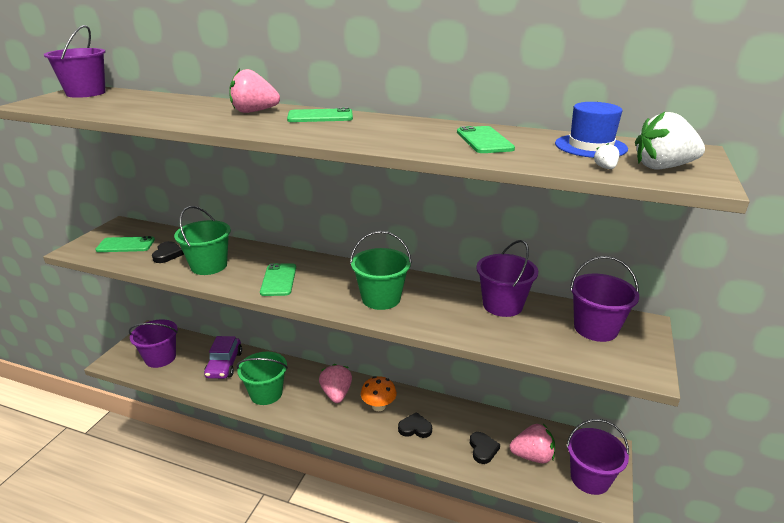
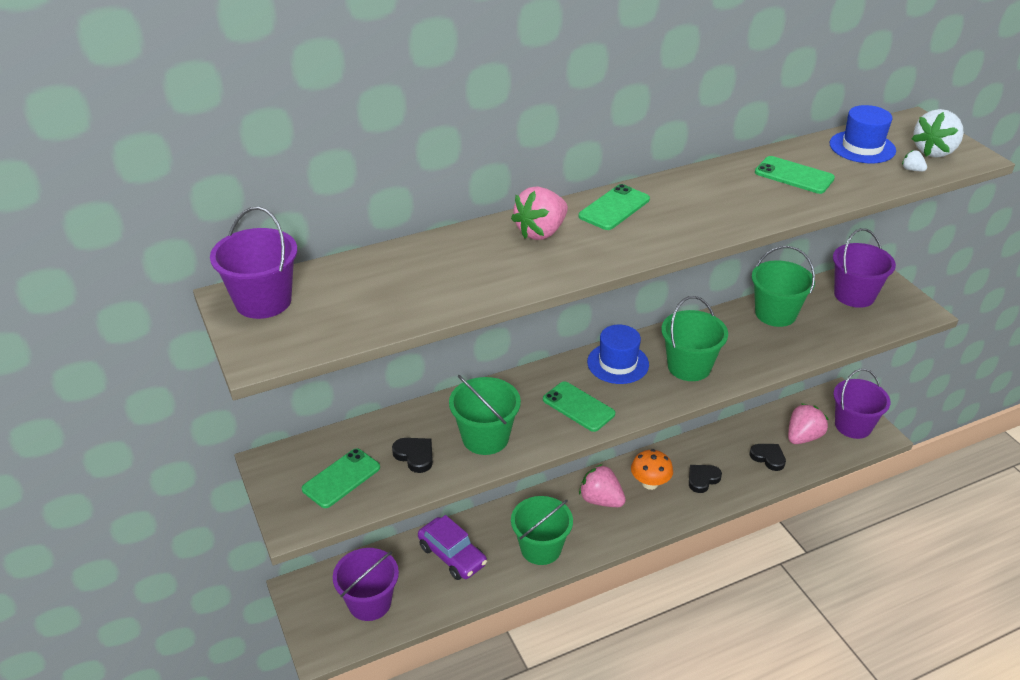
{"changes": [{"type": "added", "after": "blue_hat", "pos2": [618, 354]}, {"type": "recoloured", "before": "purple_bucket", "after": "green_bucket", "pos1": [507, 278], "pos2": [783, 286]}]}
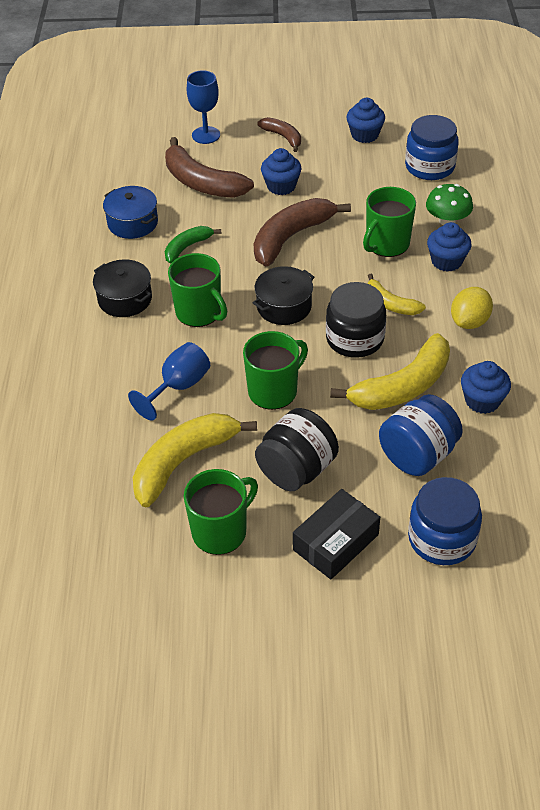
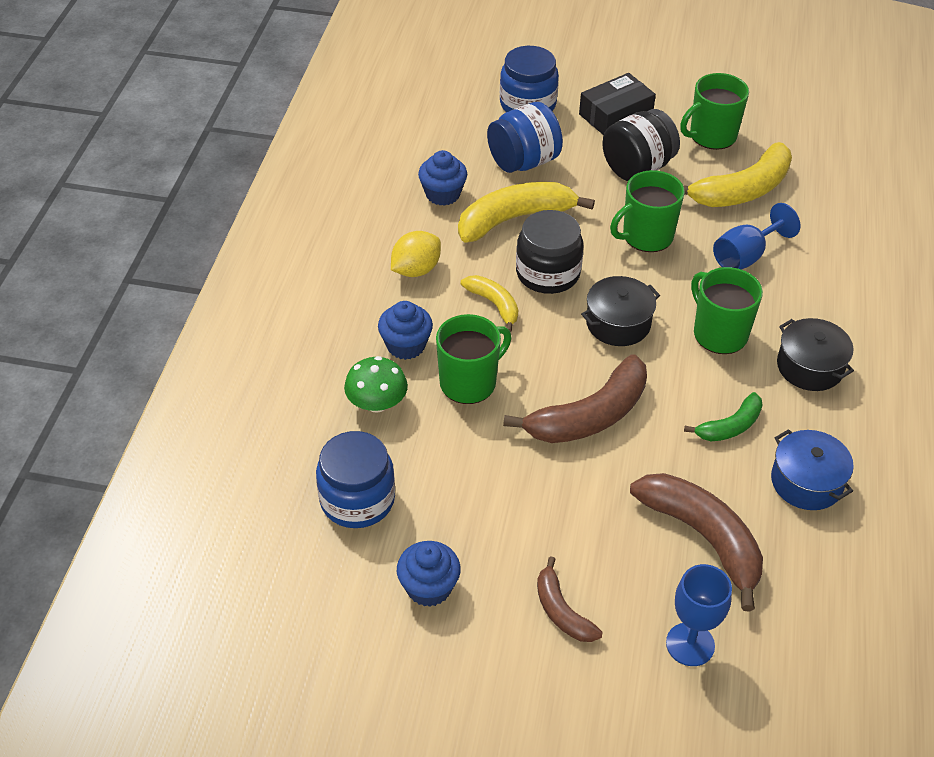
{"changes": [{"type": "removed", "before": "blue_cupcake", "pos1": [281, 171]}]}
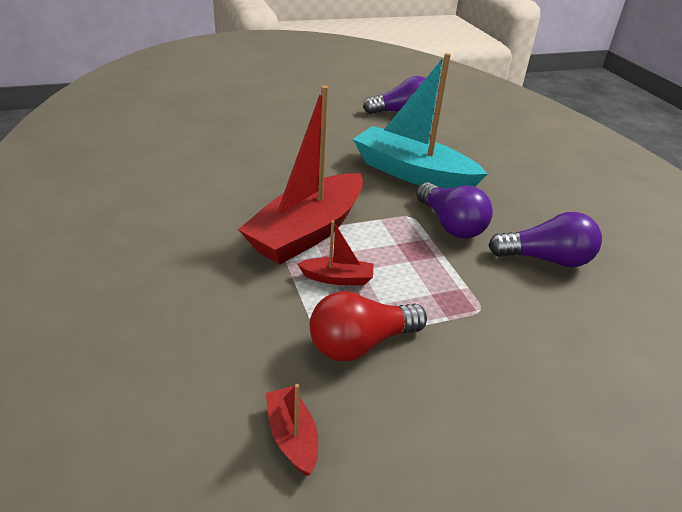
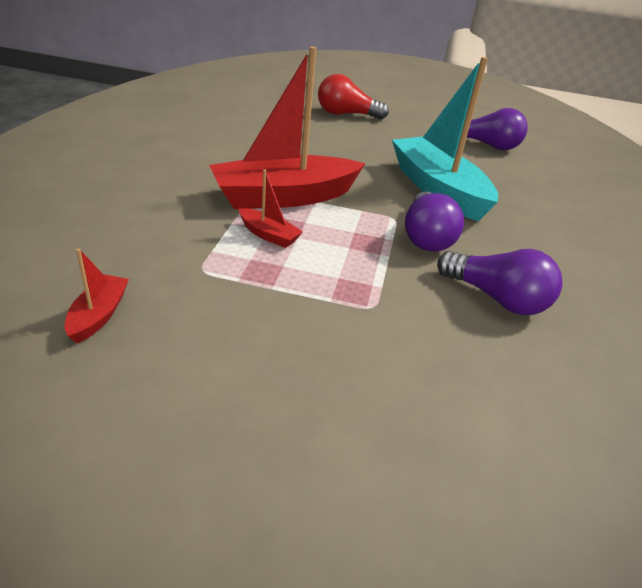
{"changes": [{"type": "moved", "before": "red_light_bulb", "pos1": [368, 326], "pos2": [353, 97]}]}
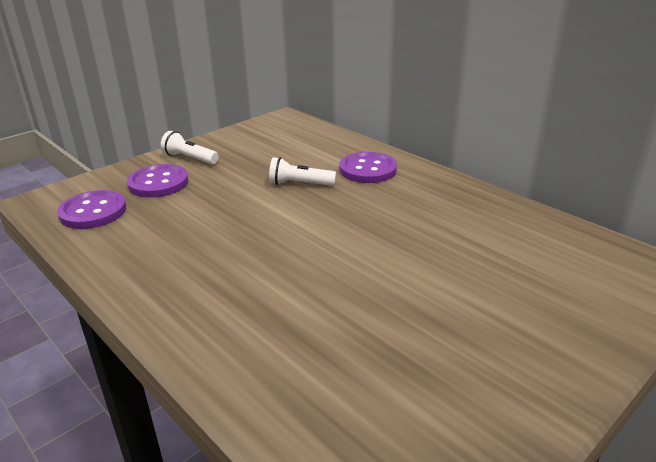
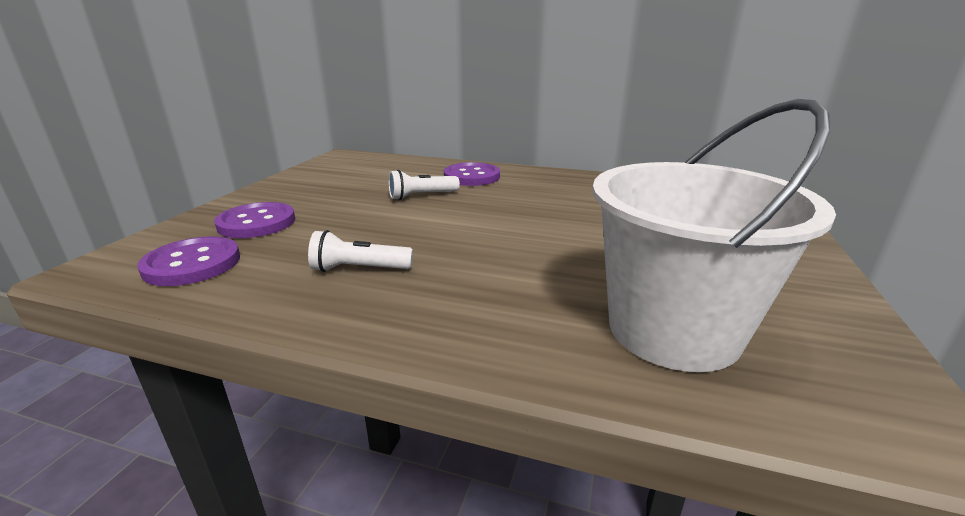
{"changes": [{"type": "added", "after": "white_bucket", "pos2": [714, 235]}, {"type": "moved", "before": "white_flashlight", "pos1": [190, 147], "pos2": [360, 251]}]}
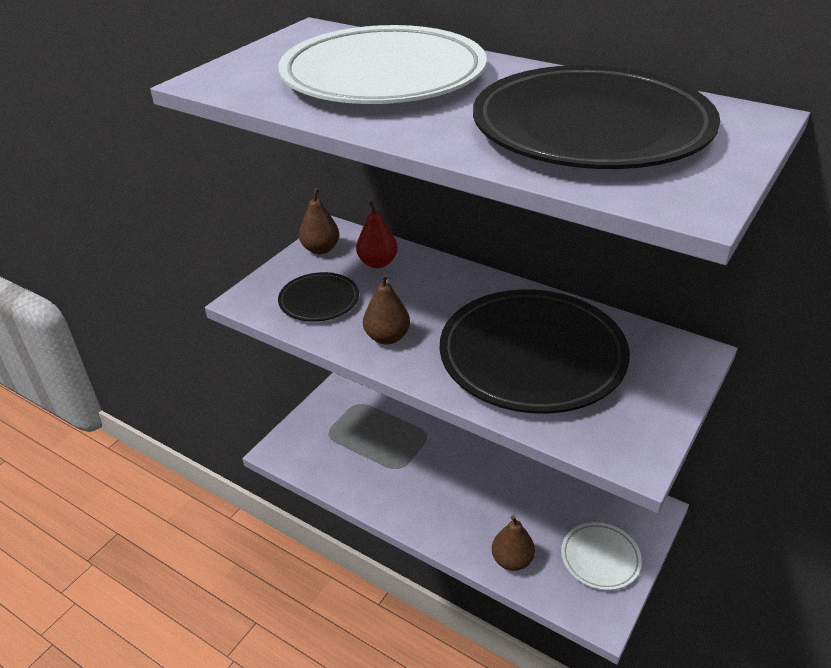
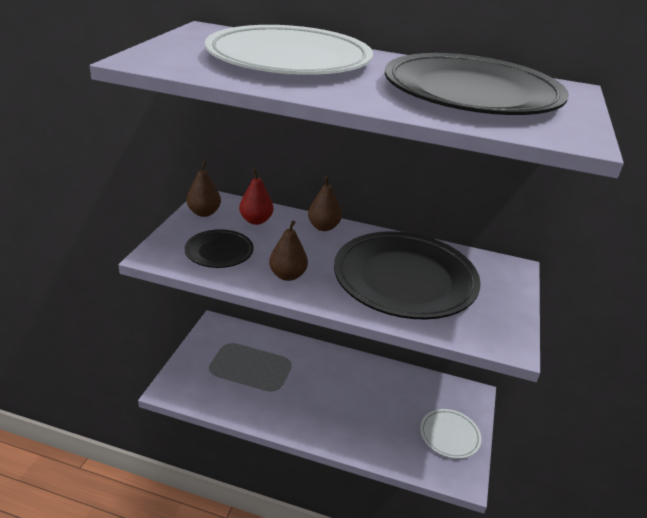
{"changes": [{"type": "moved", "before": "brown_pear", "pos1": [513, 543], "pos2": [325, 203]}]}
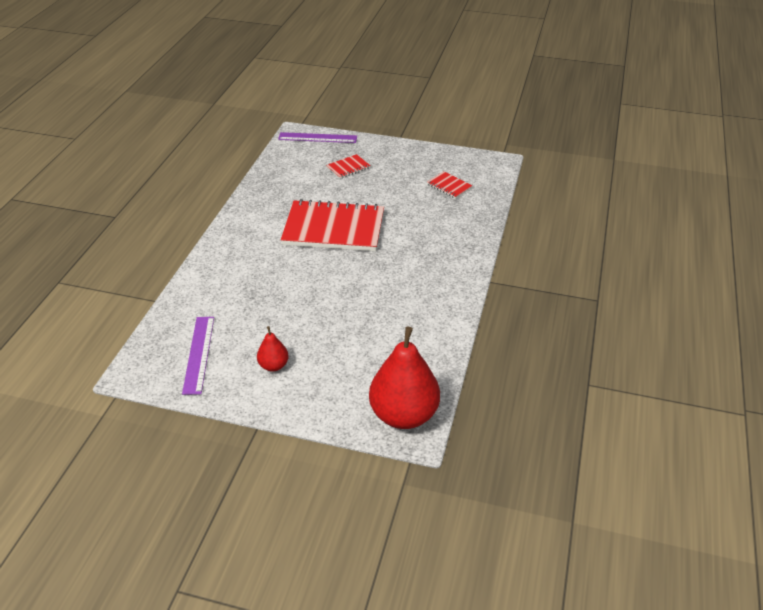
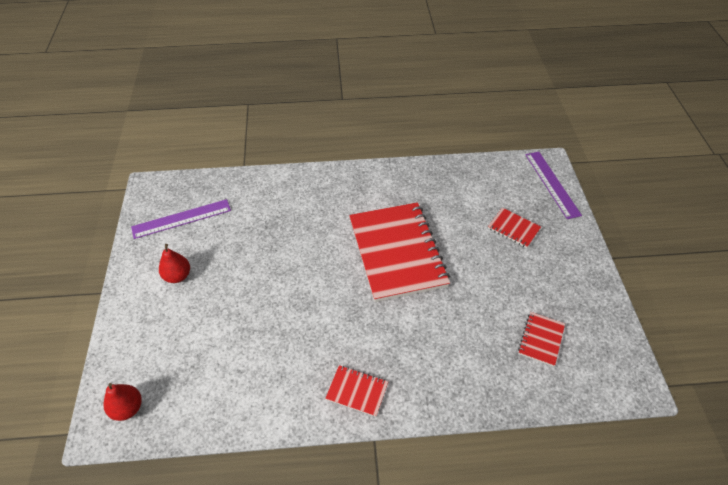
{"changes": [{"type": "added", "after": "red_notebook", "pos2": [356, 391]}, {"type": "resized", "before": "red_pear", "pos1": [404, 378], "pos2": [122, 402], "scale": 0.48}]}
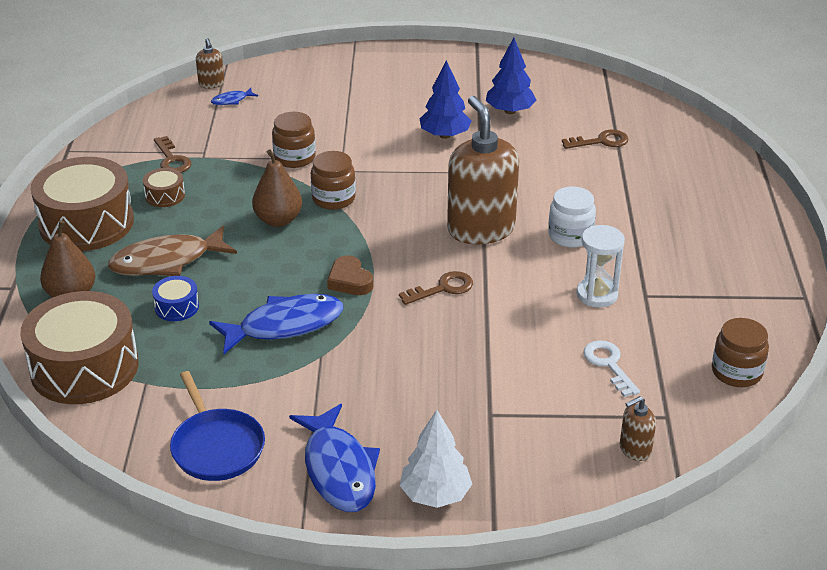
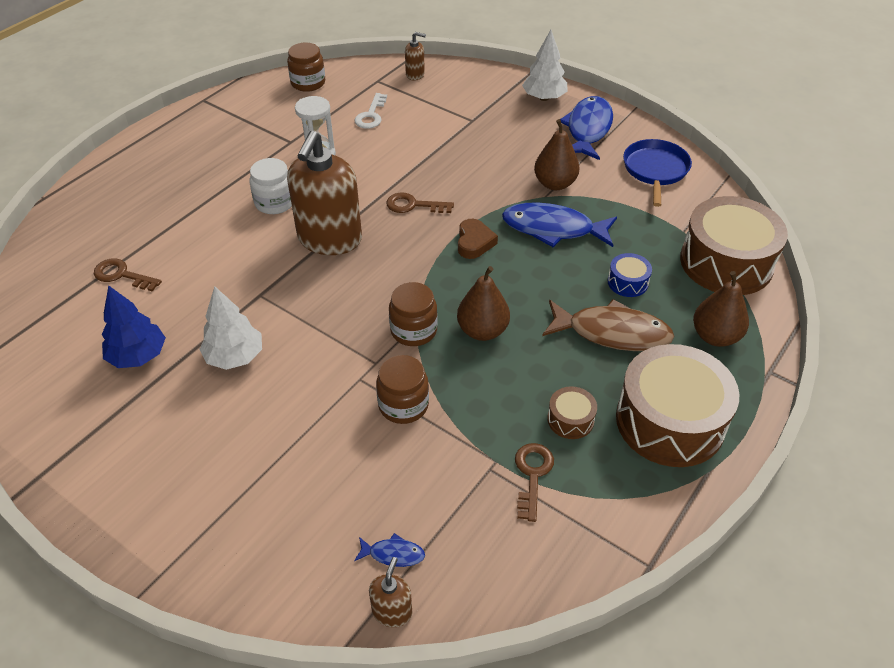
{"changes": [{"type": "added", "after": "brown_pear", "pos2": [557, 154]}, {"type": "recoloured", "before": "blue_tree", "after": "white_tree", "pos1": [446, 99], "pos2": [230, 328]}]}
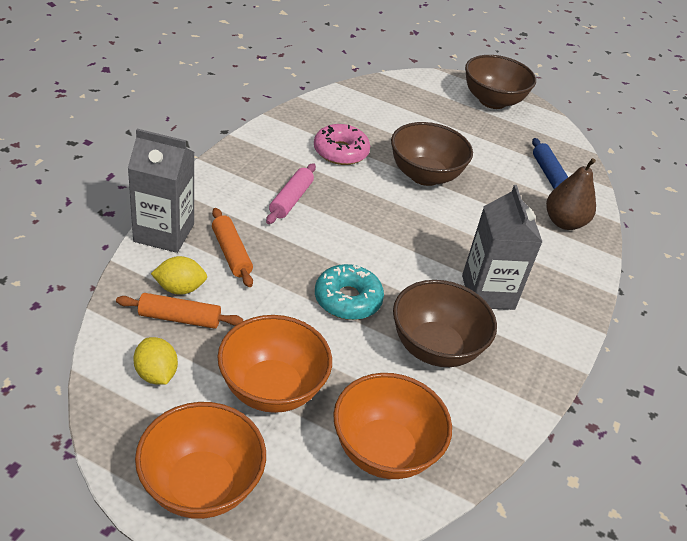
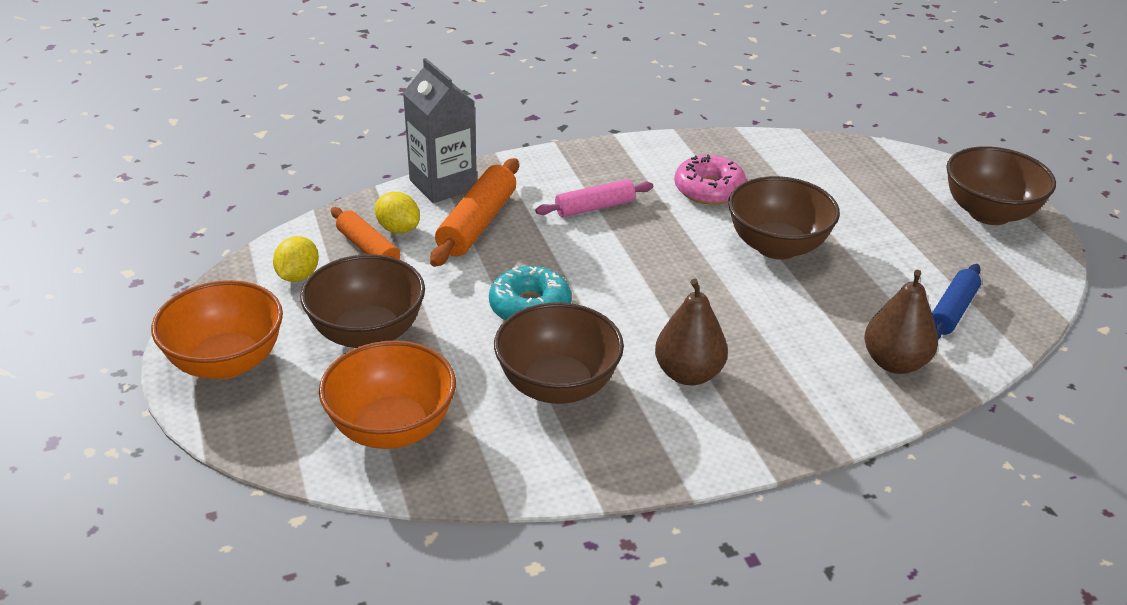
{"changes": [{"type": "replaced", "before": "grey_carton", "after": "brown_pear", "pos1": [502, 247], "pos2": [691, 332]}, {"type": "recoloured", "before": "orange_bowl", "after": "brown_bowl", "pos1": [274, 364], "pos2": [362, 301]}, {"type": "resized", "before": "orange_rolling_pin", "pos1": [232, 247], "pos2": [474, 212], "scale": 1.51}]}
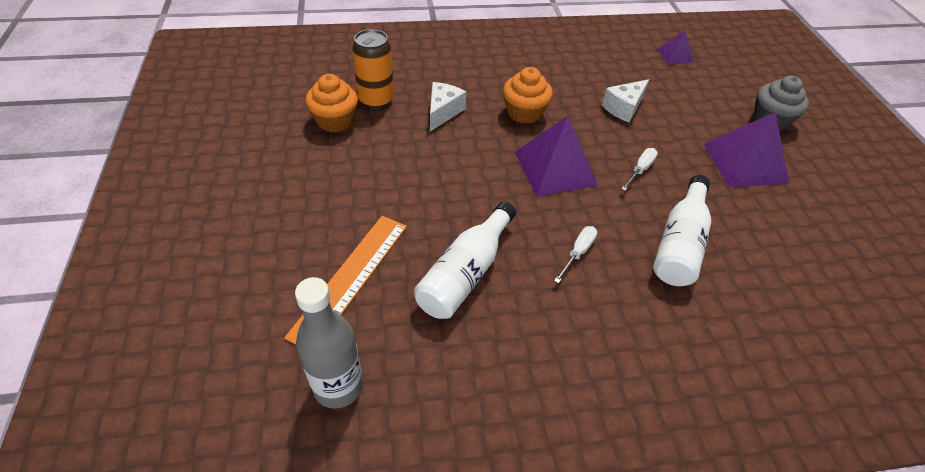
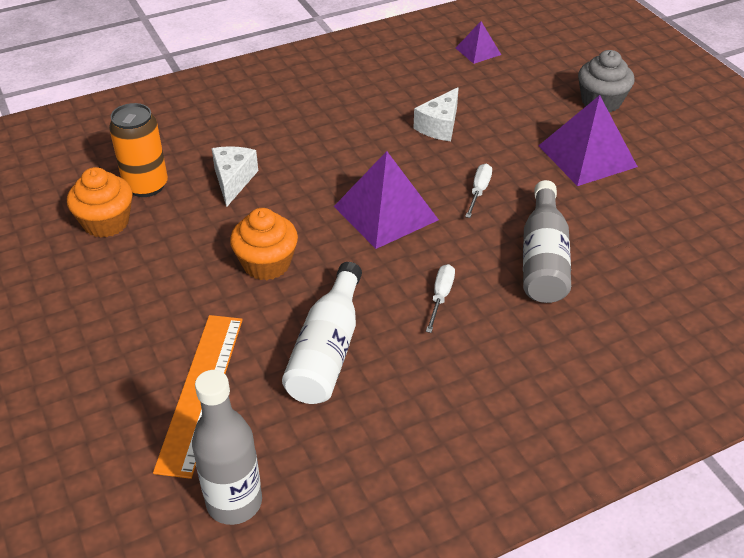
{"changes": [{"type": "moved", "before": "orange_cupcake", "pos1": [528, 95], "pos2": [264, 244]}, {"type": "recoloured", "before": "white_bottle", "after": "grey_bottle", "pos1": [682, 230], "pos2": [547, 241]}]}
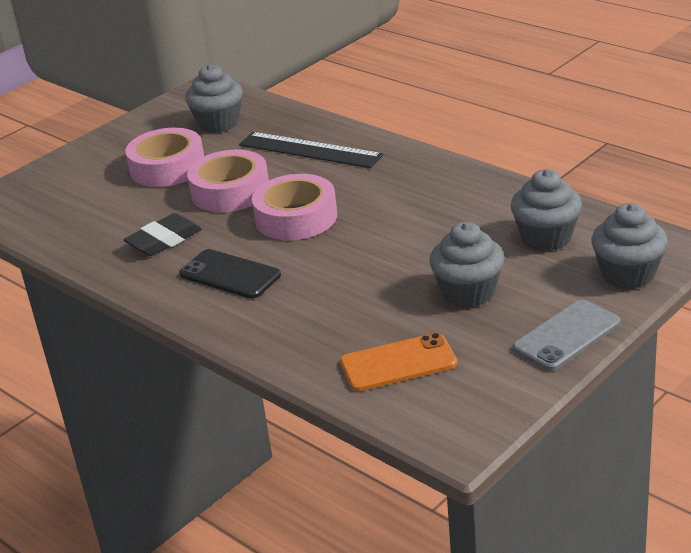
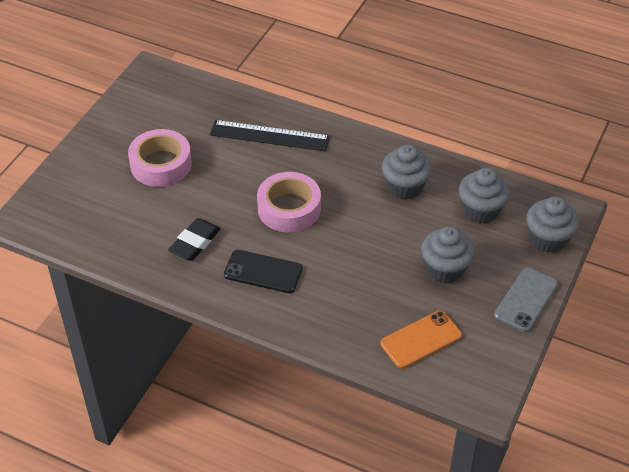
{"changes": [{"type": "removed", "before": "pink_tape", "pos1": [228, 181]}, {"type": "moved", "before": "grey_cupcake", "pos1": [214, 98], "pos2": [407, 171]}]}
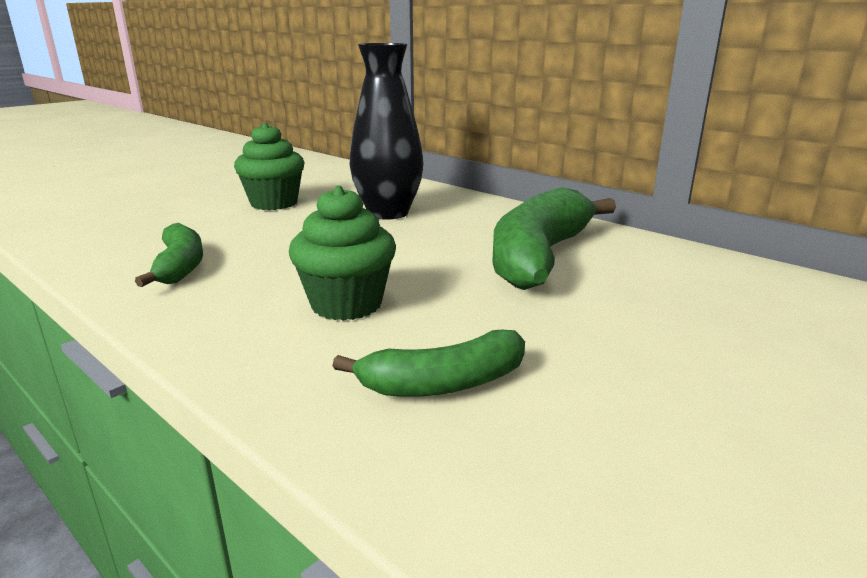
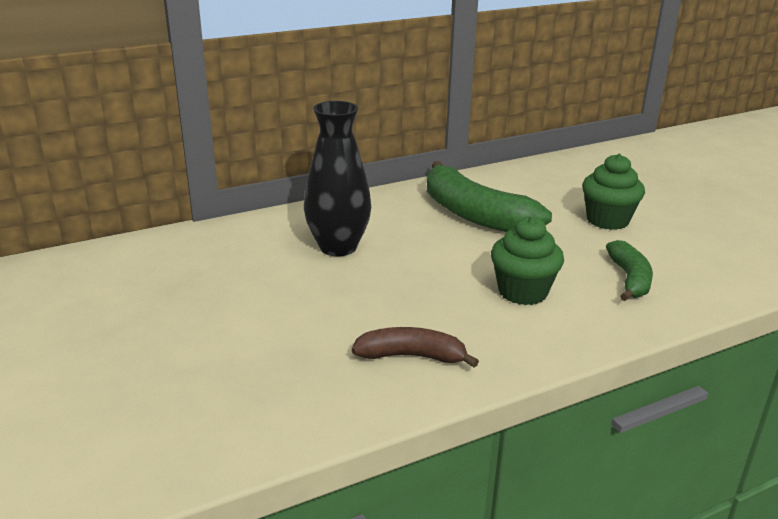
{"changes": [{"type": "moved", "before": "green_cupcake", "pos1": [269, 166], "pos2": [613, 192]}, {"type": "recoloured", "before": "green_banana", "after": "brown_banana", "pos1": [169, 255], "pos2": [415, 347]}]}
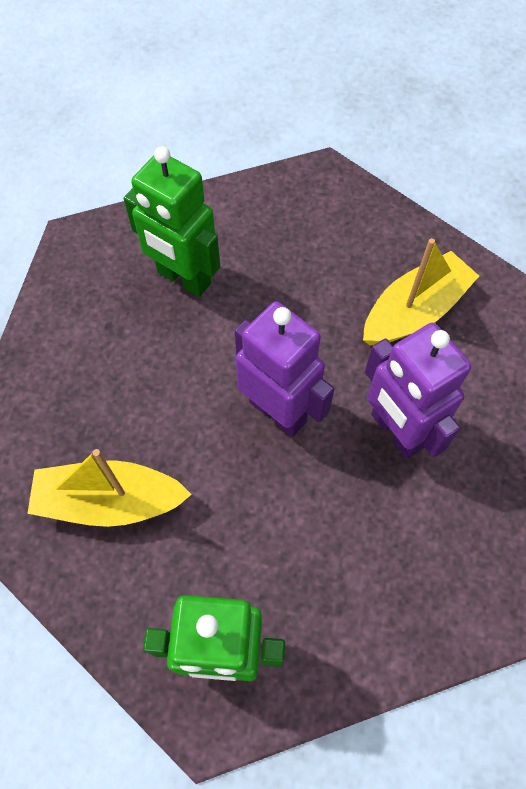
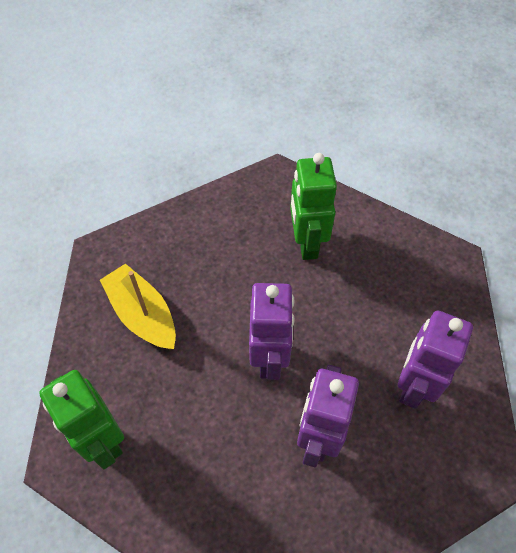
{"changes": [{"type": "replaced", "before": "yellow_boat", "after": "purple_robot", "pos1": [421, 292], "pos2": [435, 359]}]}
